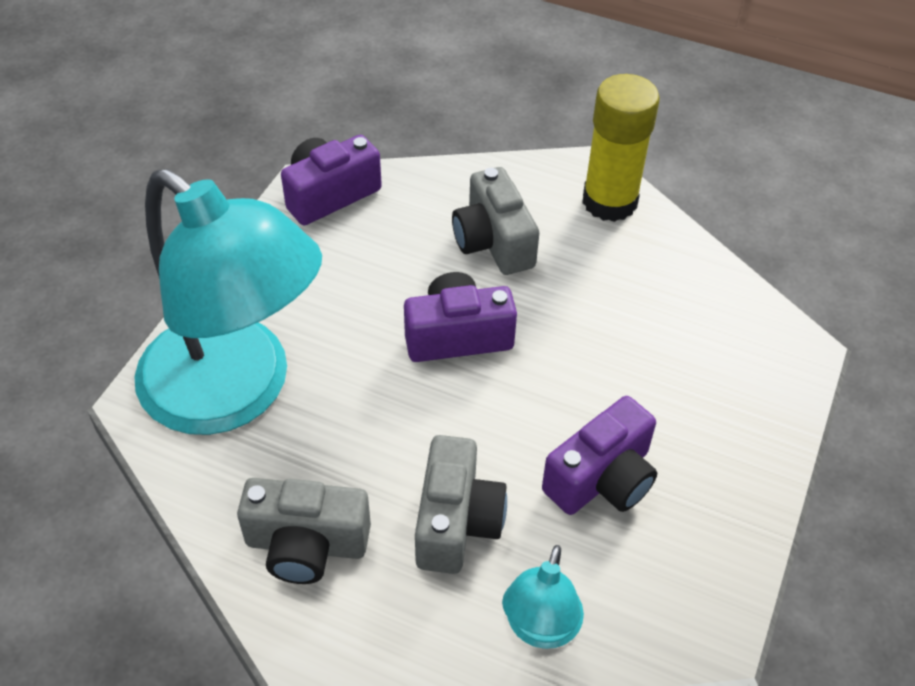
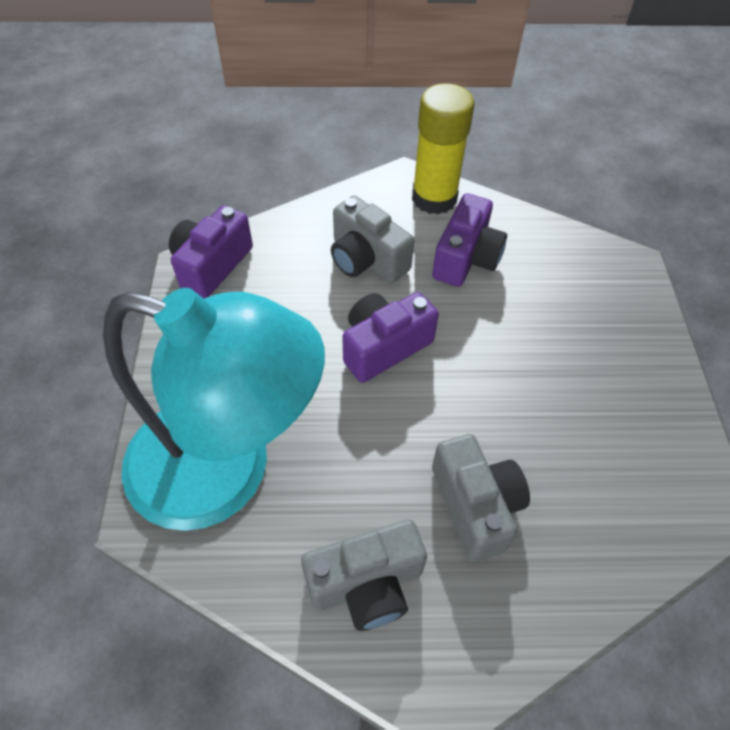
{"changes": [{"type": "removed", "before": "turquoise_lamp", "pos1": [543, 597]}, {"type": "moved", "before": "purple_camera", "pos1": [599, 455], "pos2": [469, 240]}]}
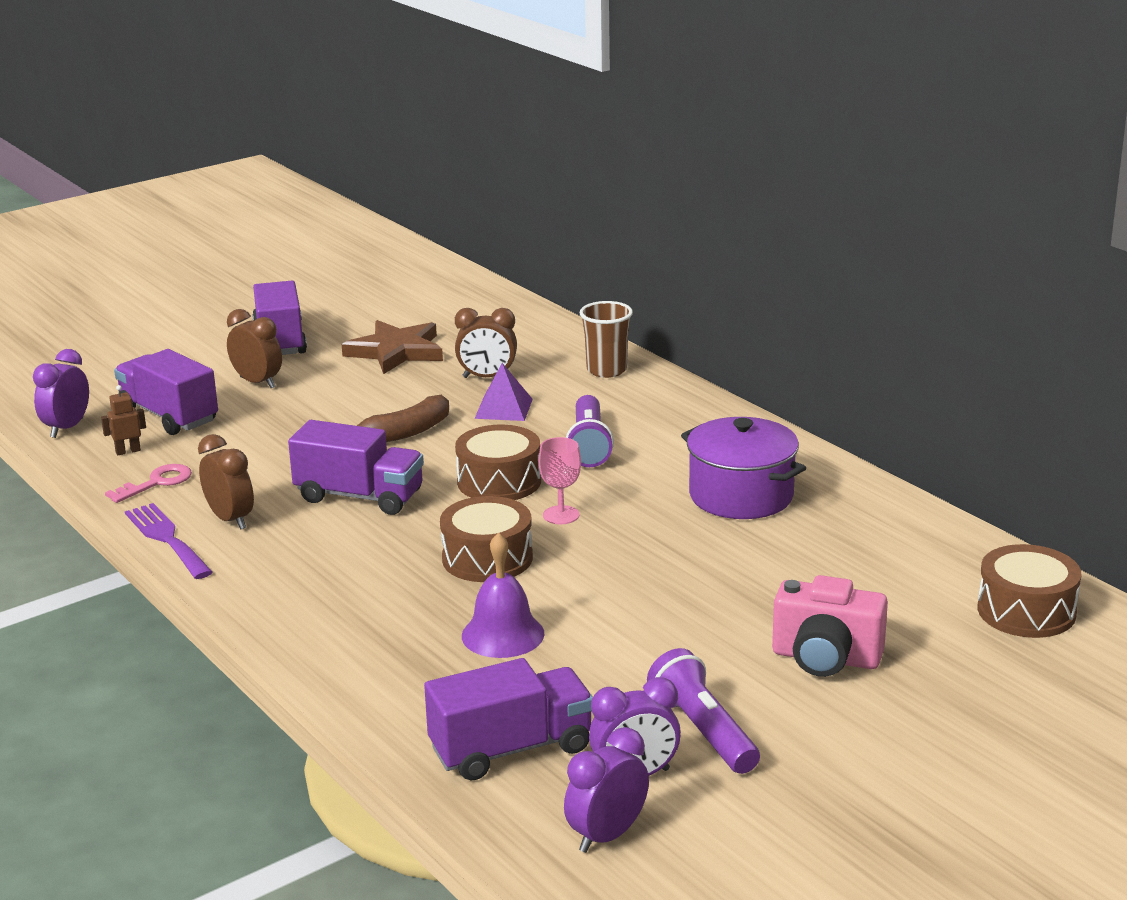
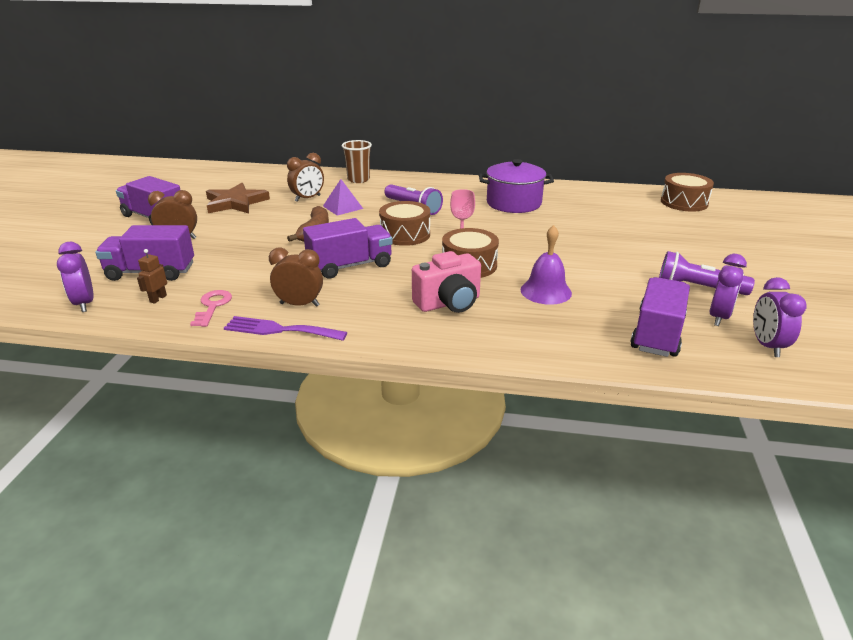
{"changes": [{"type": "moved", "before": "pink_camera", "pos1": [830, 626], "pos2": [446, 282]}]}
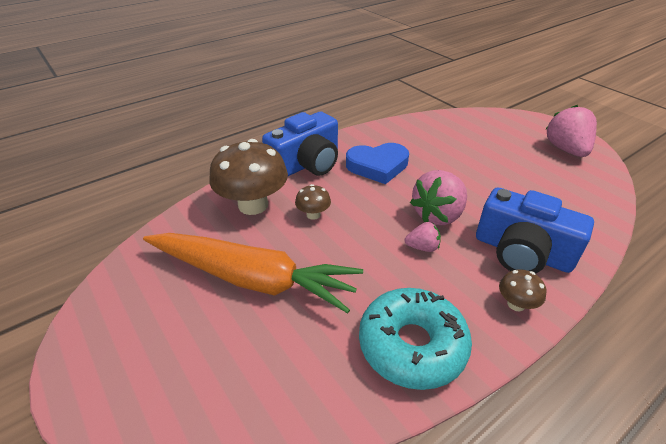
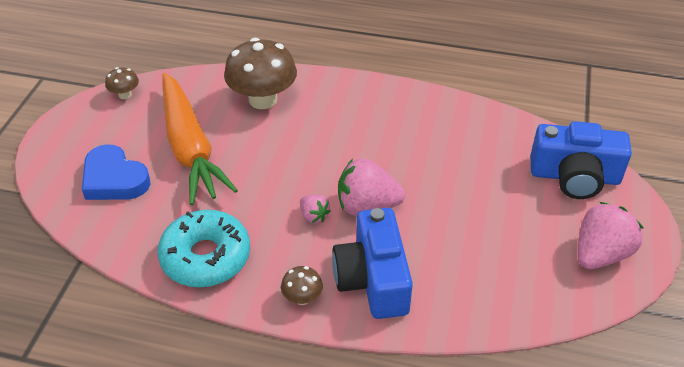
{"changes": [{"type": "moved", "before": "blue_camera", "pos1": [300, 144], "pos2": [581, 160]}, {"type": "moved", "before": "brown_mushroom", "pos1": [313, 202], "pos2": [122, 83]}, {"type": "moved", "before": "blue_heart", "pos1": [377, 163], "pos2": [116, 172]}]}
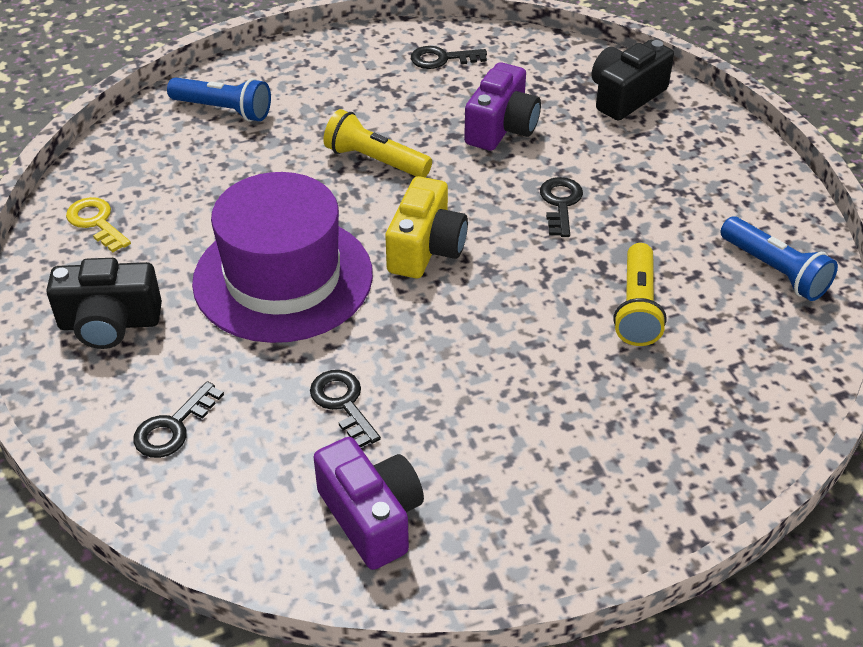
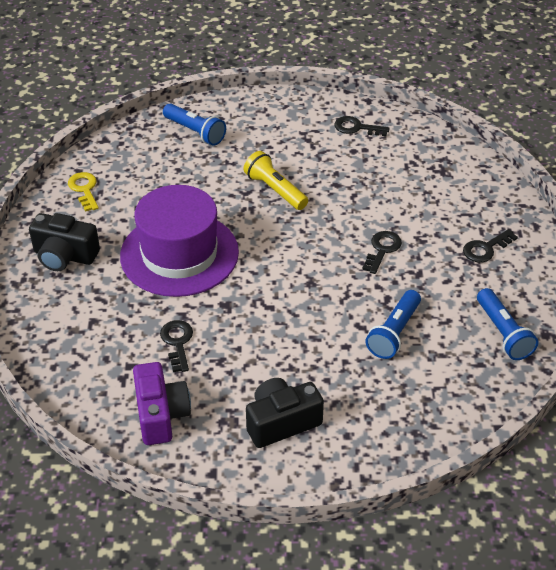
{"changes": [{"type": "removed", "before": "yellow_camera", "pos1": [426, 227]}, {"type": "removed", "before": "purple_camera", "pos1": [502, 106]}, {"type": "moved", "before": "black_key", "pos1": [178, 419], "pos2": [490, 246]}, {"type": "moved", "before": "black_camera", "pos1": [633, 80], "pos2": [285, 413]}, {"type": "recoloured", "before": "yellow_flashlight", "after": "blue_flashlight", "pos1": [640, 294], "pos2": [393, 324]}]}
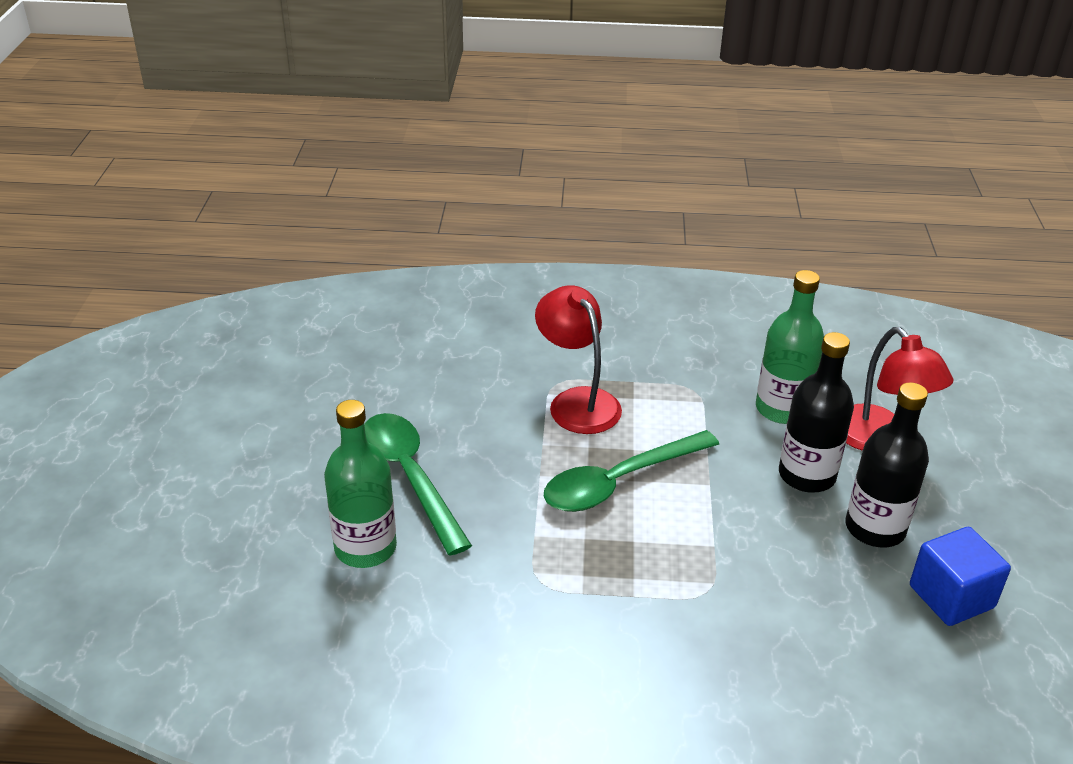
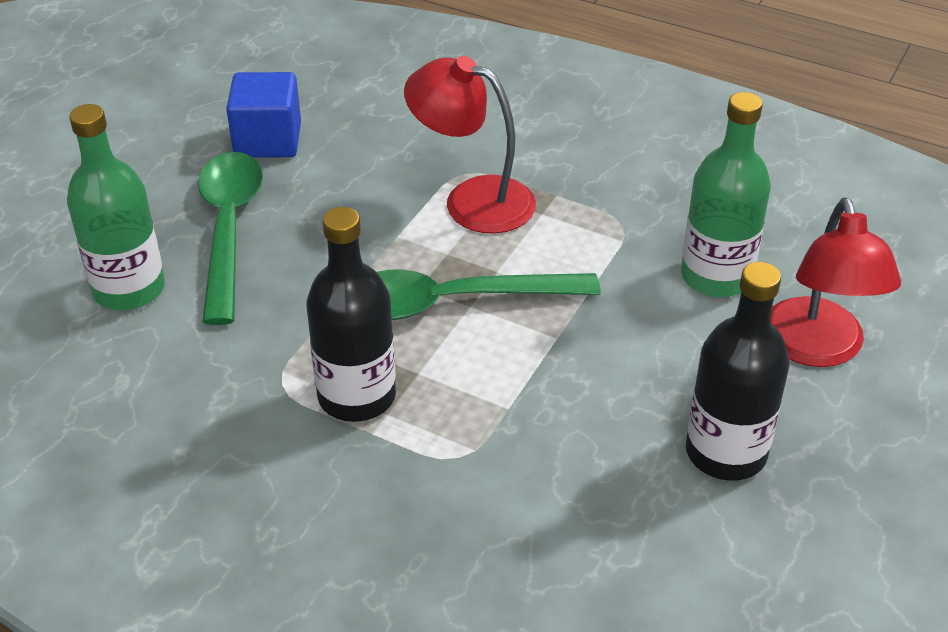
{"changes": [{"type": "moved", "before": "black_bottle", "pos1": [816, 412], "pos2": [351, 314]}, {"type": "moved", "before": "blue_cube", "pos1": [960, 576], "pos2": [263, 115]}, {"type": "turned", "before": "red_lamp", "pos1": [578, 359], "pos2": [470, 145], "turn": -60}]}
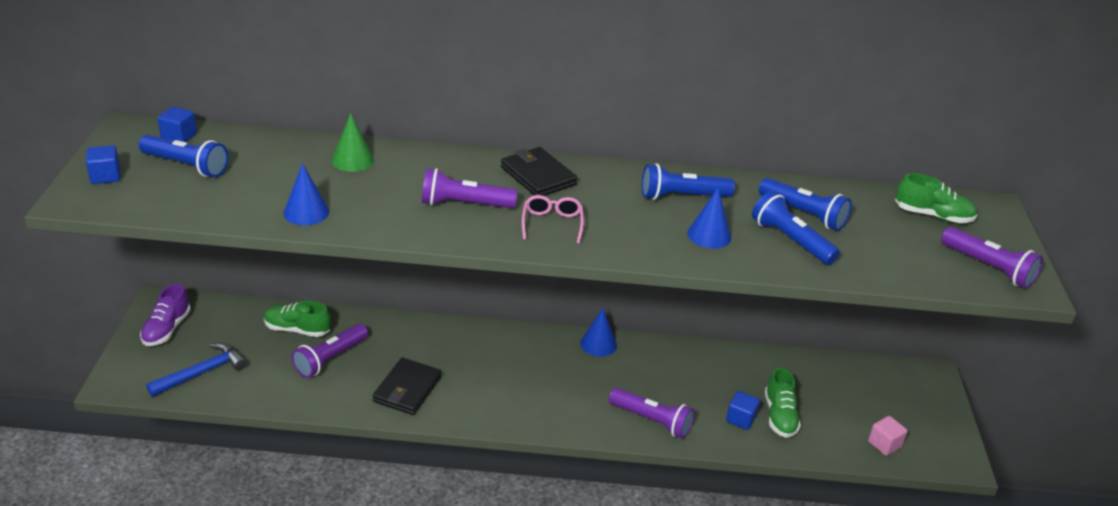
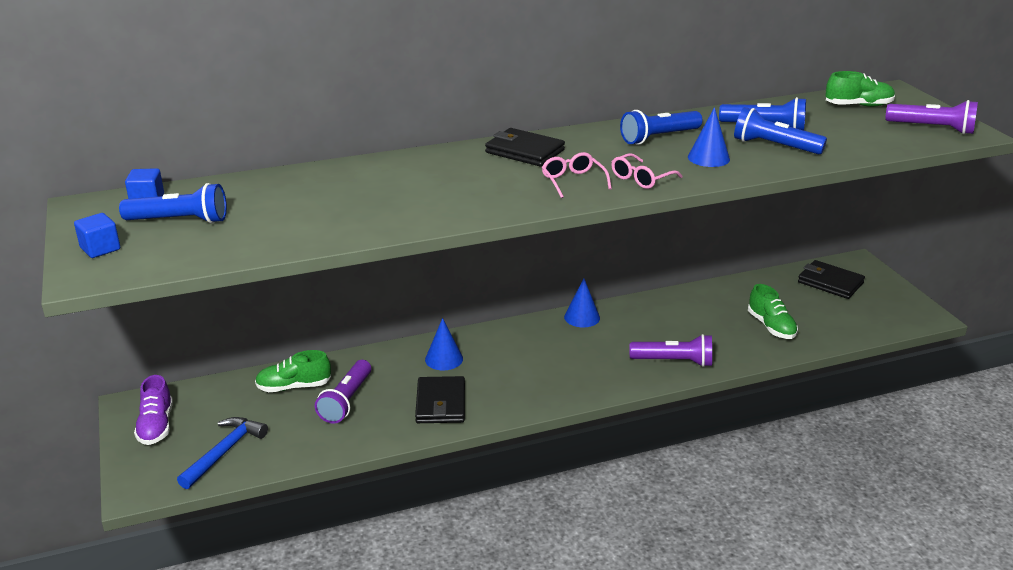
{"changes": [{"type": "removed", "before": "green_cone", "pos1": [353, 142]}, {"type": "removed", "before": "purple_flashlight", "pos1": [470, 188]}, {"type": "removed", "before": "blue_cube", "pos1": [743, 410]}, {"type": "removed", "before": "pink_cube", "pos1": [888, 436]}, {"type": "added", "after": "pink_glasses", "pos2": [647, 171]}, {"type": "added", "after": "black_wallet", "pos2": [831, 279]}, {"type": "moved", "before": "blue_cone", "pos1": [306, 194], "pos2": [444, 344]}]}
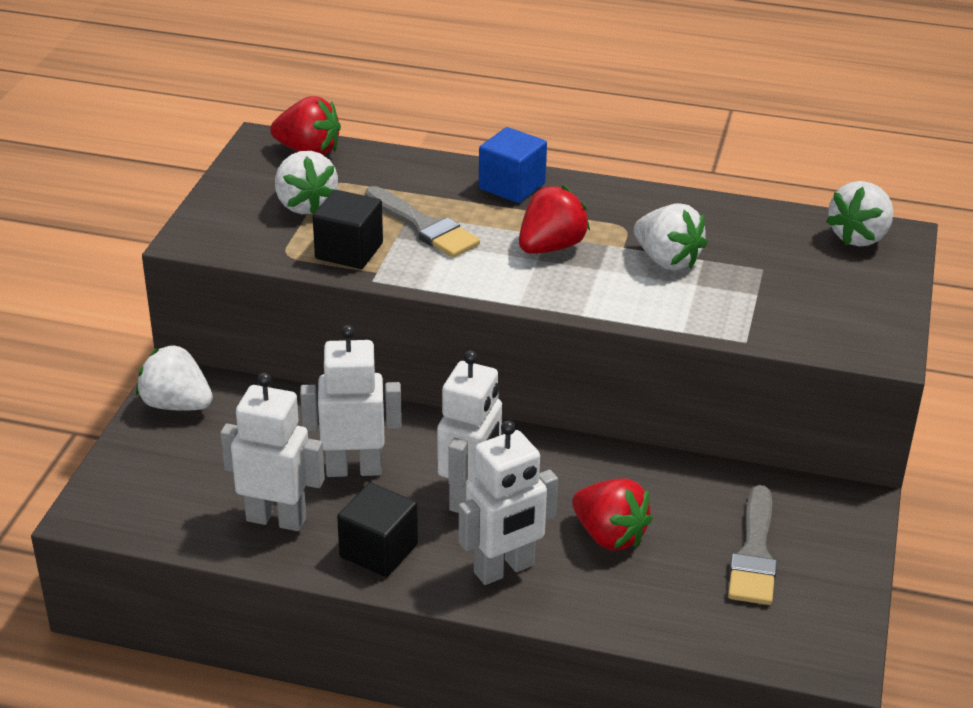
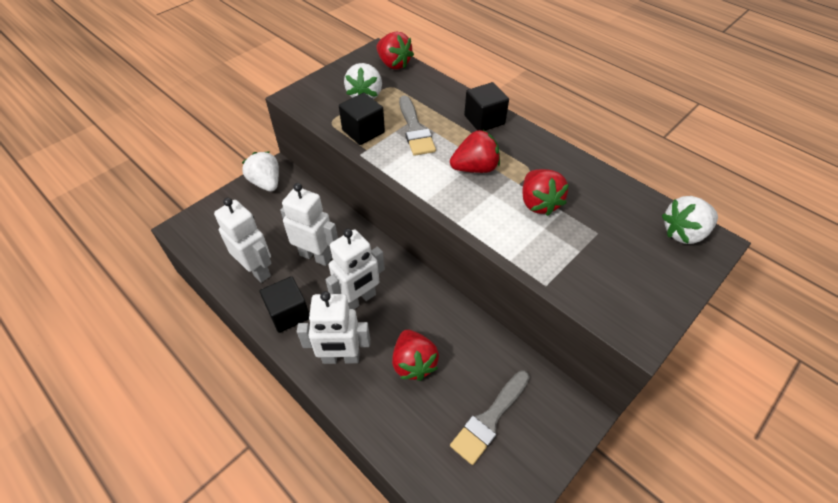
{"changes": [{"type": "recoloured", "before": "blue_cube", "after": "black_cube", "pos1": [513, 165], "pos2": [486, 106]}, {"type": "recoloured", "before": "white_strawberry", "after": "red_strawberry", "pos1": [670, 236], "pos2": [545, 192]}]}
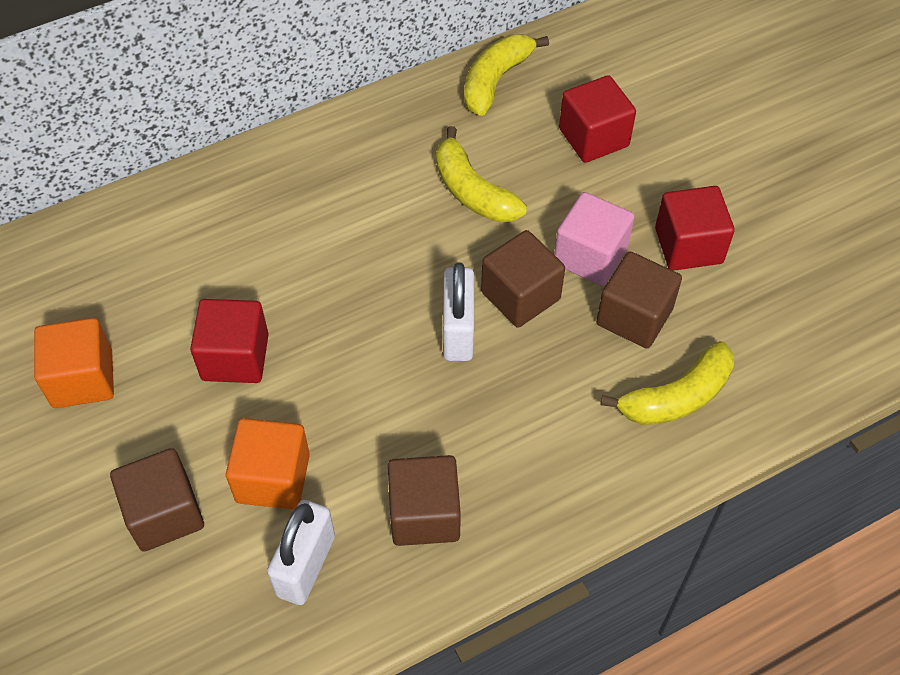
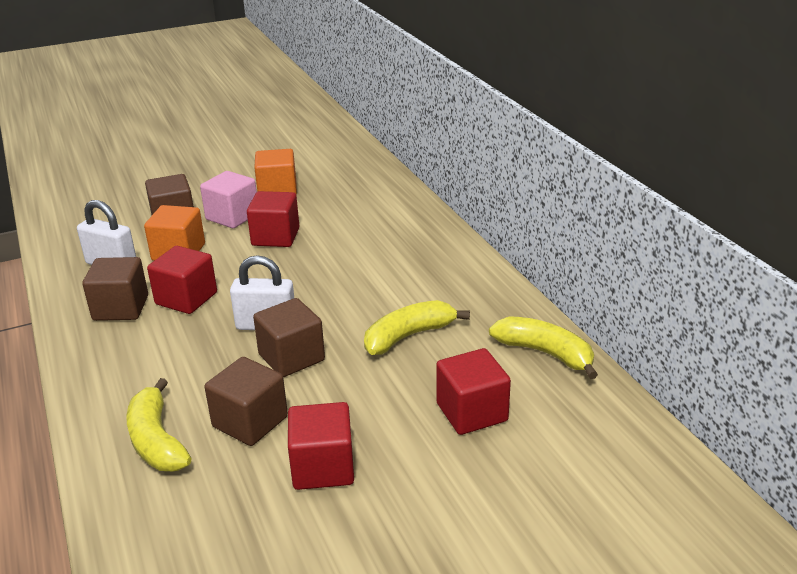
{"changes": [{"type": "added", "after": "red_cube", "pos2": [182, 280]}, {"type": "moved", "before": "pink_cube", "pos1": [594, 239], "pos2": [228, 199]}]}
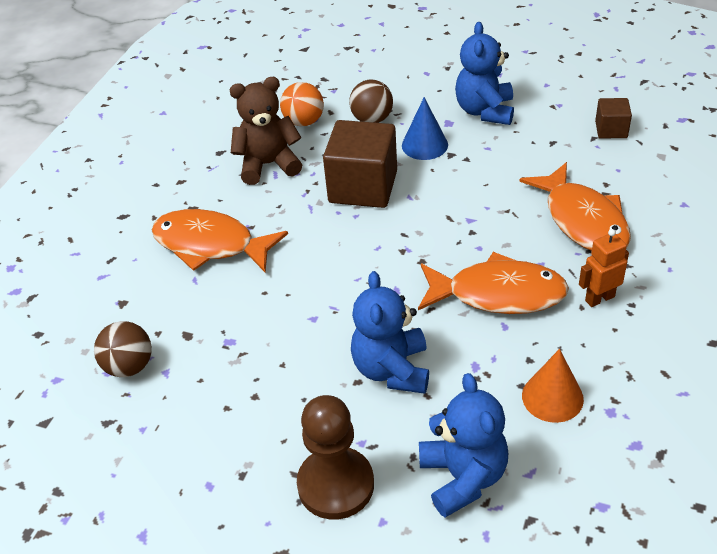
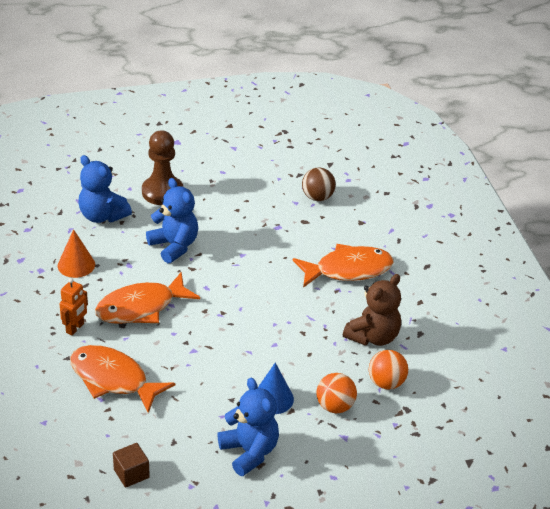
{"changes": [{"type": "removed", "before": "brown_cube", "pos1": [360, 164]}, {"type": "recoloured", "before": "brown_ball", "after": "orange_ball", "pos1": [371, 101], "pos2": [336, 393]}]}
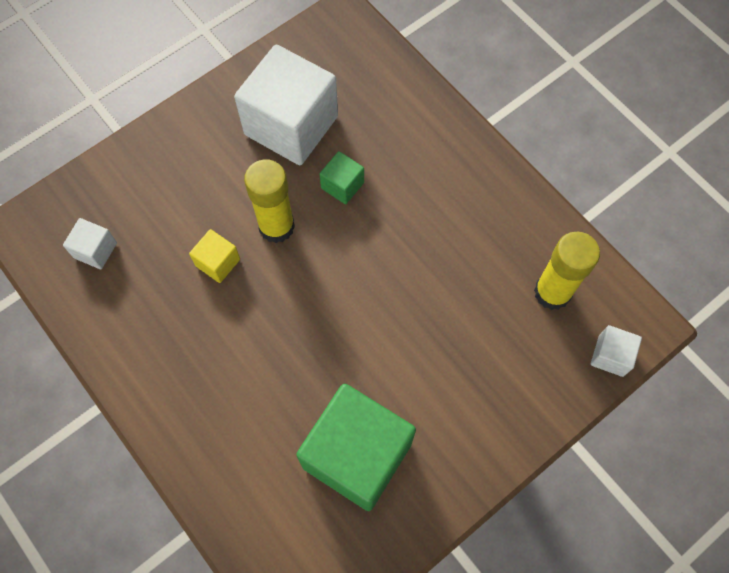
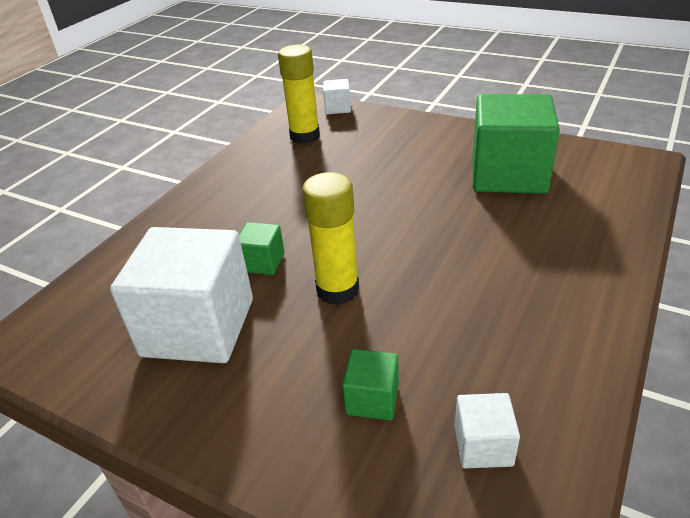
{"changes": [{"type": "removed", "before": "yellow_cube", "pos1": [214, 256]}, {"type": "added", "after": "green_cube", "pos2": [370, 384]}]}
